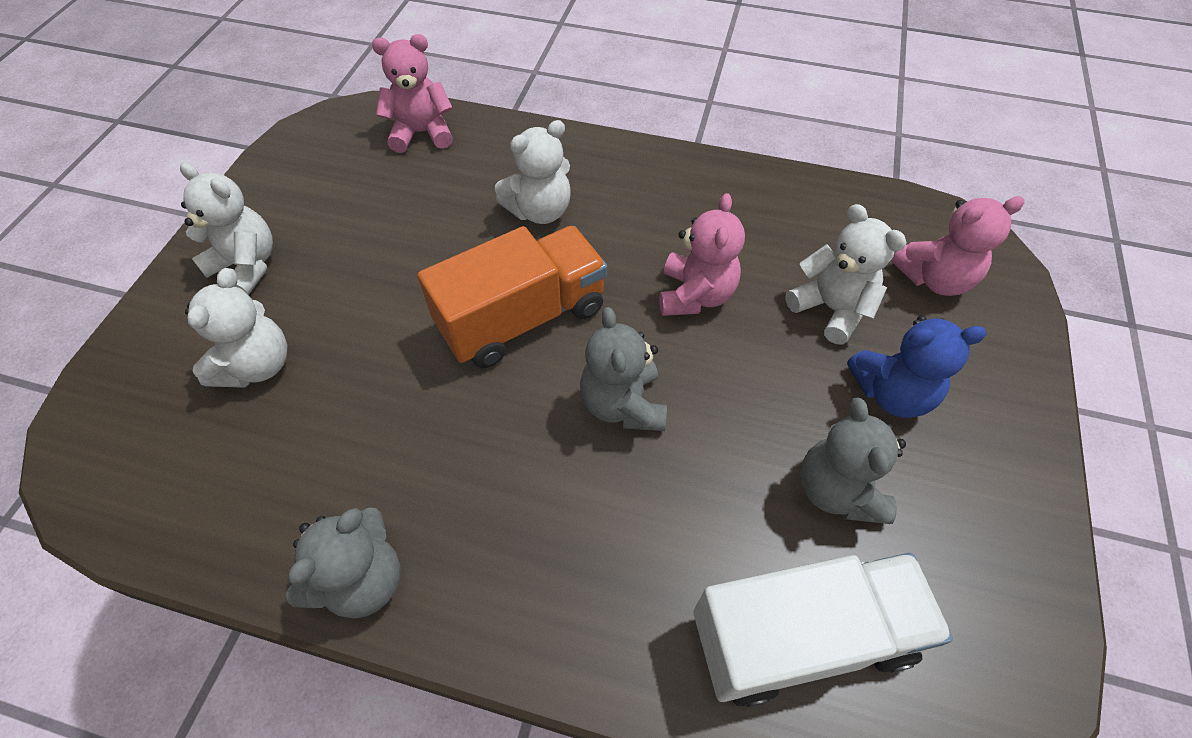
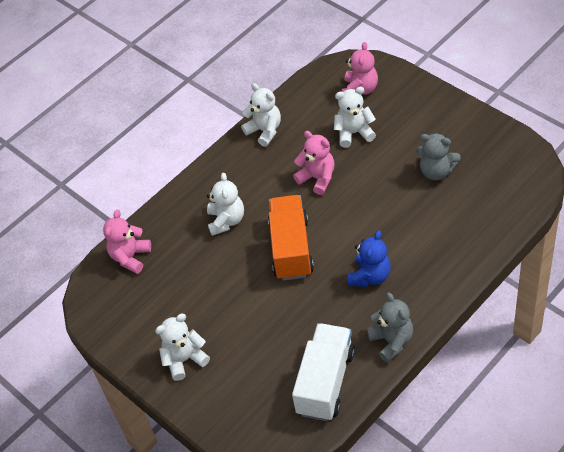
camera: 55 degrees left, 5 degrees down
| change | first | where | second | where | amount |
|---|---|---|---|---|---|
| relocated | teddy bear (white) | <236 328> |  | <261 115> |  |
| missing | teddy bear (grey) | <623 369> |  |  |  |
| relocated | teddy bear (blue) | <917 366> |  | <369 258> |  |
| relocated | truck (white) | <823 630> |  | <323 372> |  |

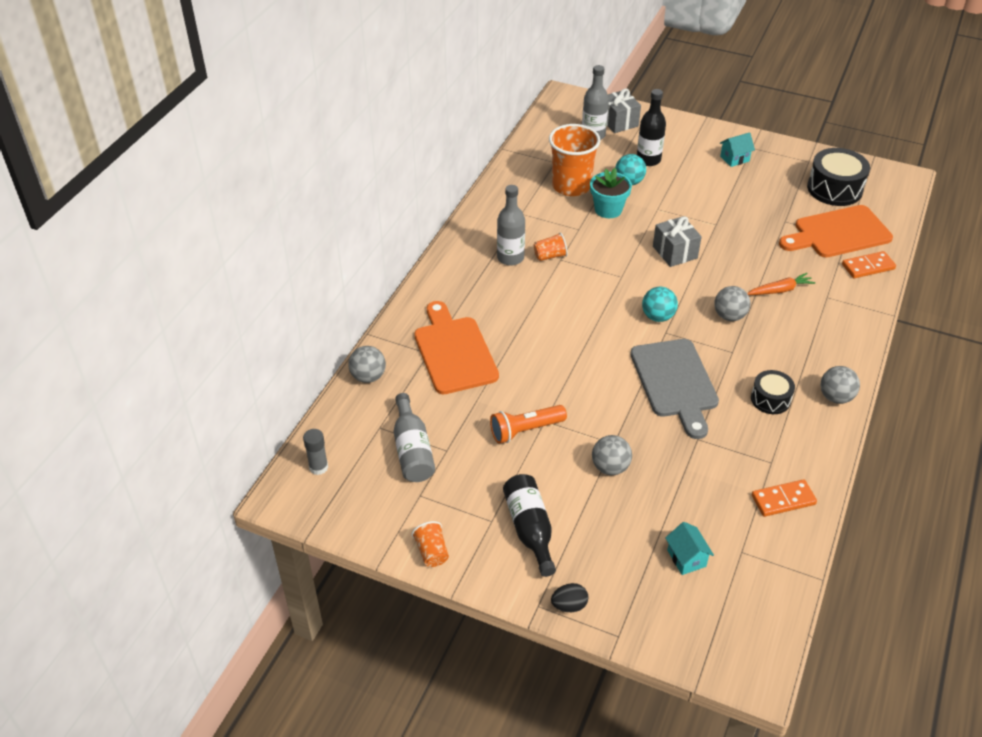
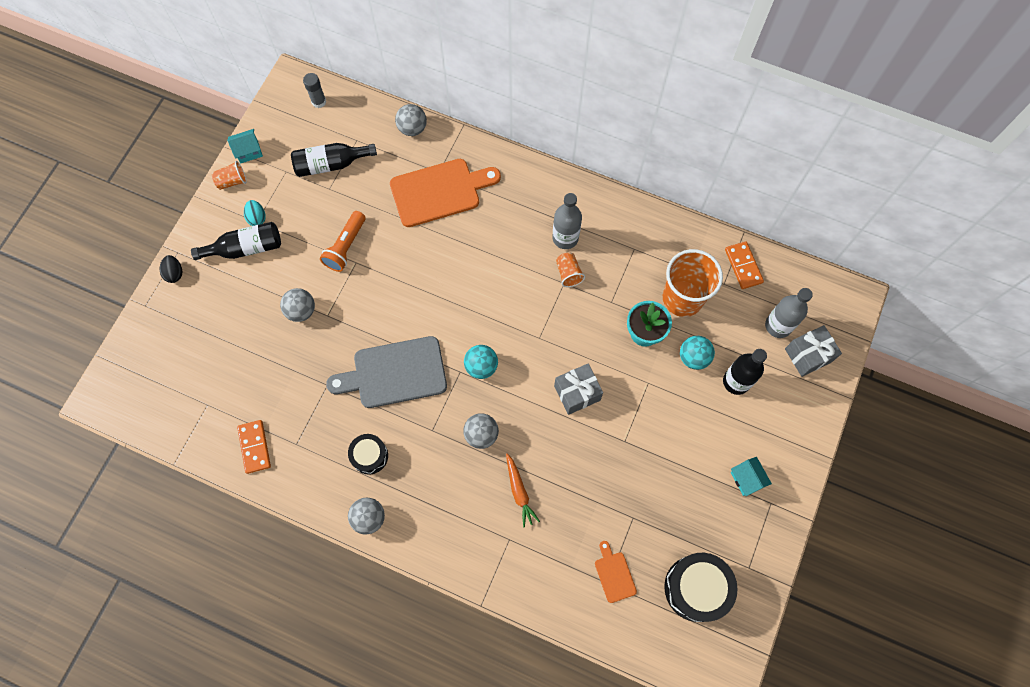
camera: 90 degrees right, 25 degrees up
| change | first | where | second | where | amount |
|---|---|---|---|---|---|
| size | cutting board (orange) | <836 231> |  | <616 572> | x0.47 |
| relocated | domino (orange) | <869 264> |  | <744 265> |  |
| colour | bottle (grey) | <414 437> | bottle (black) | <334 160> |  |
| spun | flashlight (orange) | <528 424> |  | <343 241> | 135 degrees counterclockwise |
| relocated | house (turquoise) | <689 548> |  | <245 146> |  |
| appeared |  |  | egg (turquoise) | <255 213> |  |

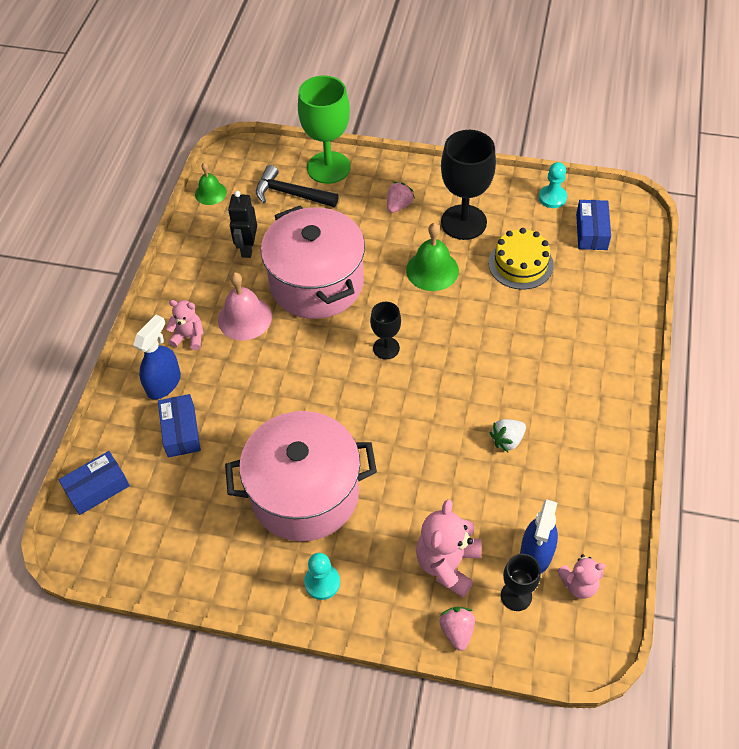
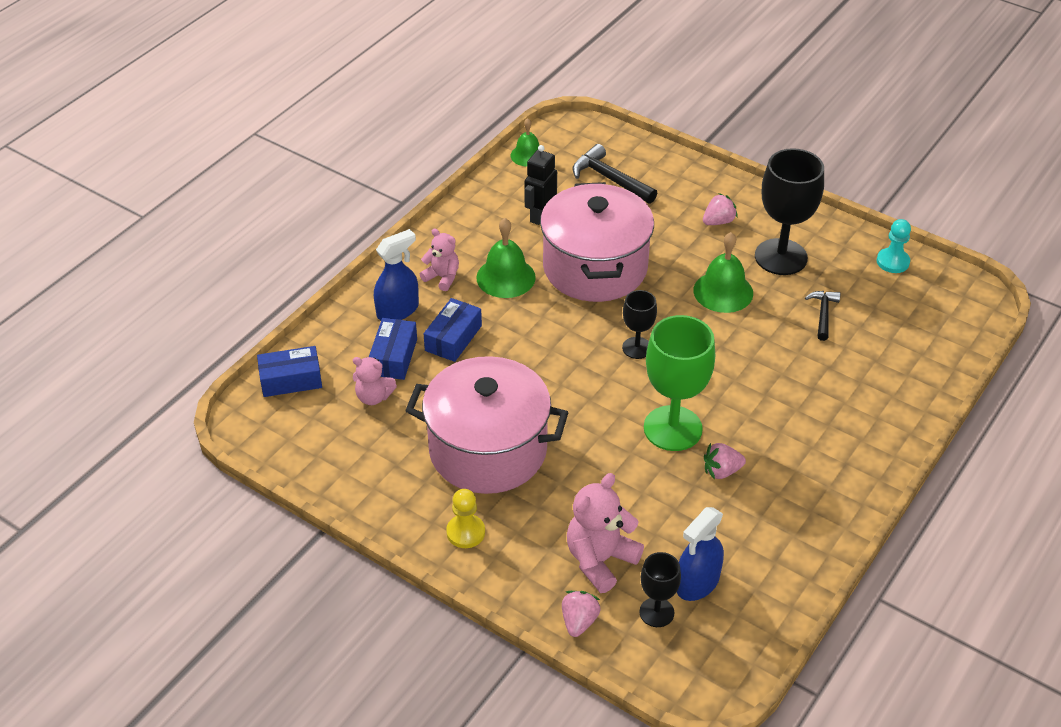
camera: 20 degrees right, 10 degrees down
| change | first | where | second | where | amount |
|---|---|---|---|---|---|
| relocated | goblet (green) | <324 130> |  | <679 383> |  |
| relocated | box (blue) | <593 225> |  | <453 330> |  |
| exchanged | cake (yellow) | <521 259> | hammer (black) | <822 316> |  |
| colour | bell (pink) | <245 306> | bell (green) | <506 258> |  |
| colour | strawberry (white) | <508 435> | strawberry (pink) | <725 461> |  |
| colour | pawn (turquoise) | <322 576> | pawn (yellow) | <465 518> |  |
| relocated | teddy bear (pink) | <581 576> |  | <375 381> |  |

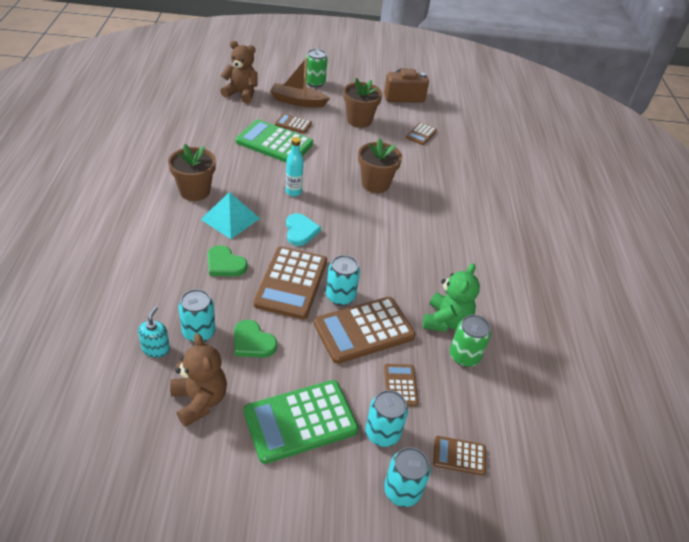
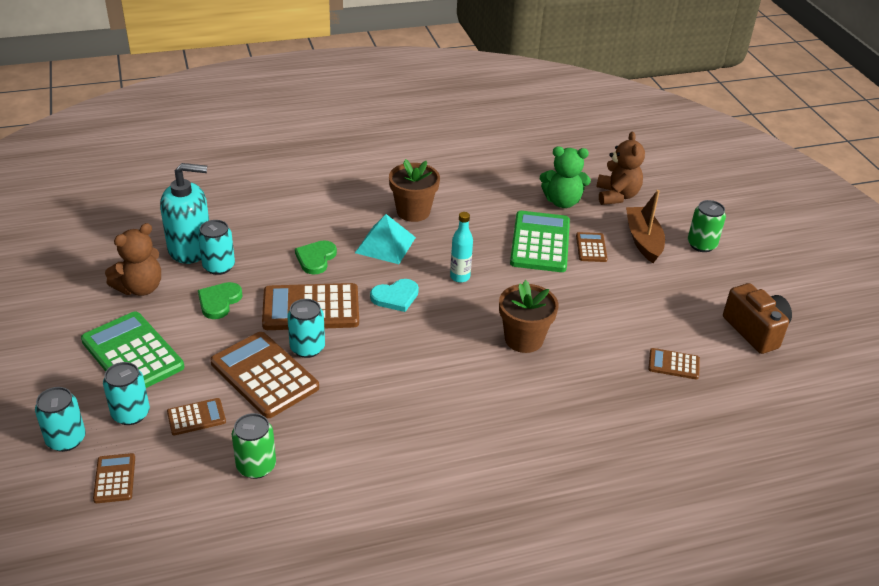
camera: 75 degrees right, 5 degrees down
| change | first | where | second | where | amount |
|---|---|---|---|---|---|
| missing | flower pot (brown) | <362 103> |  |  |  |
| relocated | teddy bear (green) | <451 297> |  | <565 177> |  |
| size | soap dispenser (turquoise) | <154 332> |  | <184 213> | x2.08 |

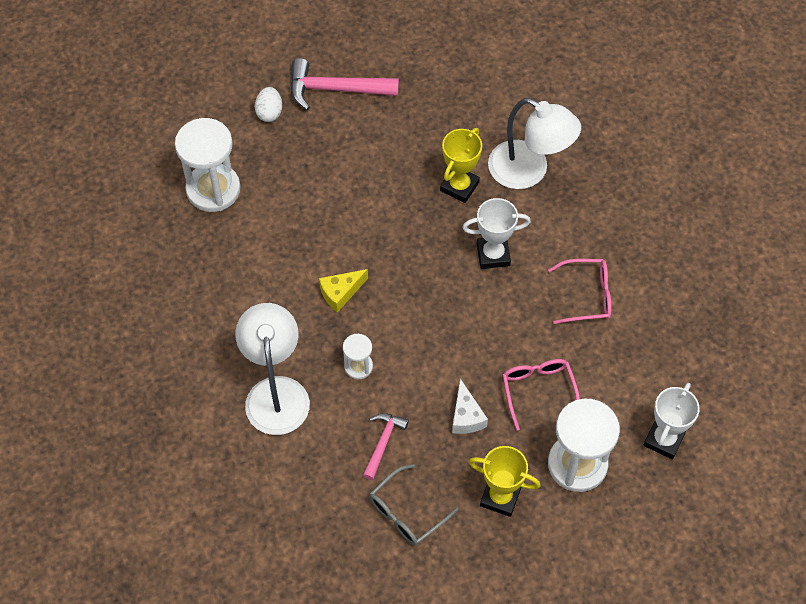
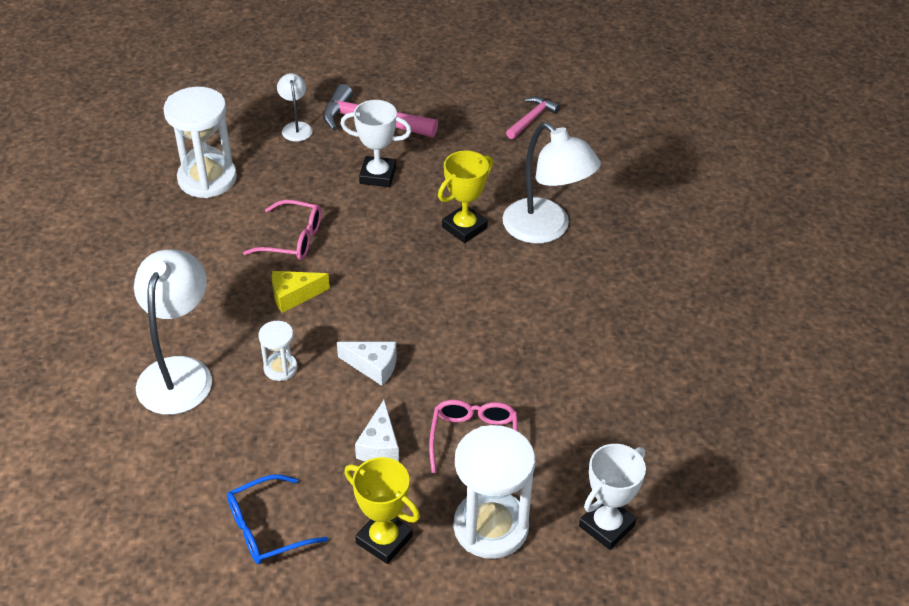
camera: 15 degrees right, 15 degrees down
| change | first | where | second | where | amount |
|---|---|---|---|---|---|
| exchanged | egg (white) | <268 104> | lamp (white) | <295 107> |  |
| relocated | trophy (white) | <496 233> |  | <376 143> |  |
| relocated | glasses (pink) | <579 291> |  | <282 230> |  |
| relocated | hammer (pink) | <386 446> |  | <533 118> |  |
| colour | glasses (grey) | <413 505> | glasses (blue) | <277 519> |  |
| appeared |  |  | cheese (white) | <367 364> |  |

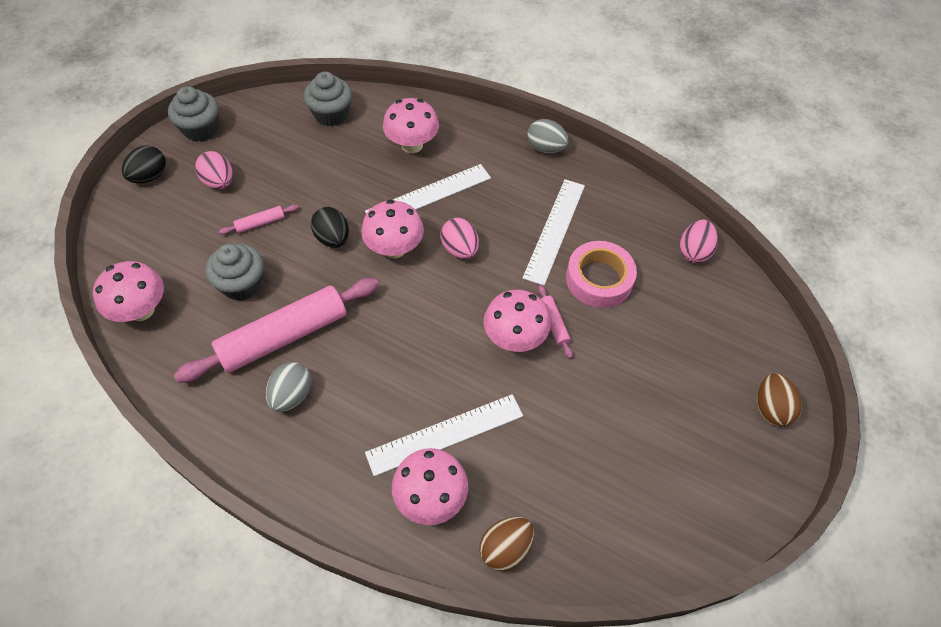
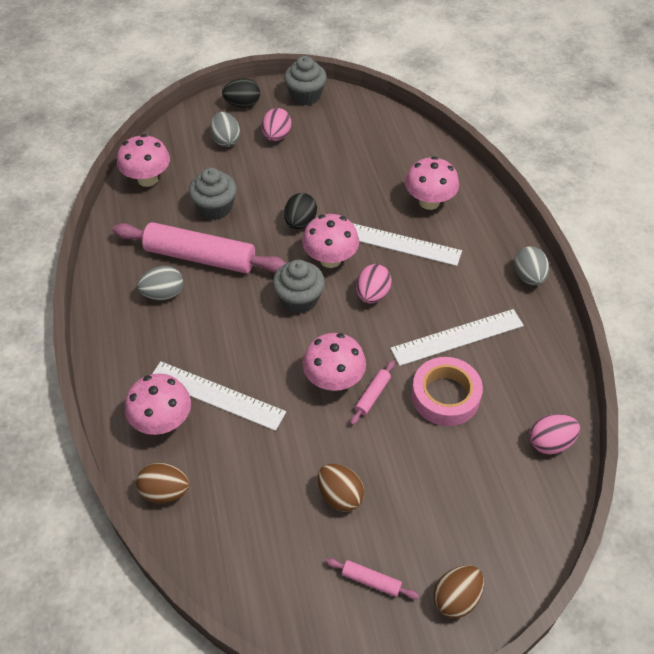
camera: 50 degrees right, 5 degrees down
| change | first | where | second | where | amount |
|---|---|---|---|---|---|
| relocated | cupcake (grey) | <328 99> |  | <299 287> |  |
| relocated | rolling pin (pink) | <258 219> |  | <372 578> |  |
| appeared |  |  | egg (grey) | <225 129> |  |
| appeared |  |  | egg (brown) | <341 488> |  |

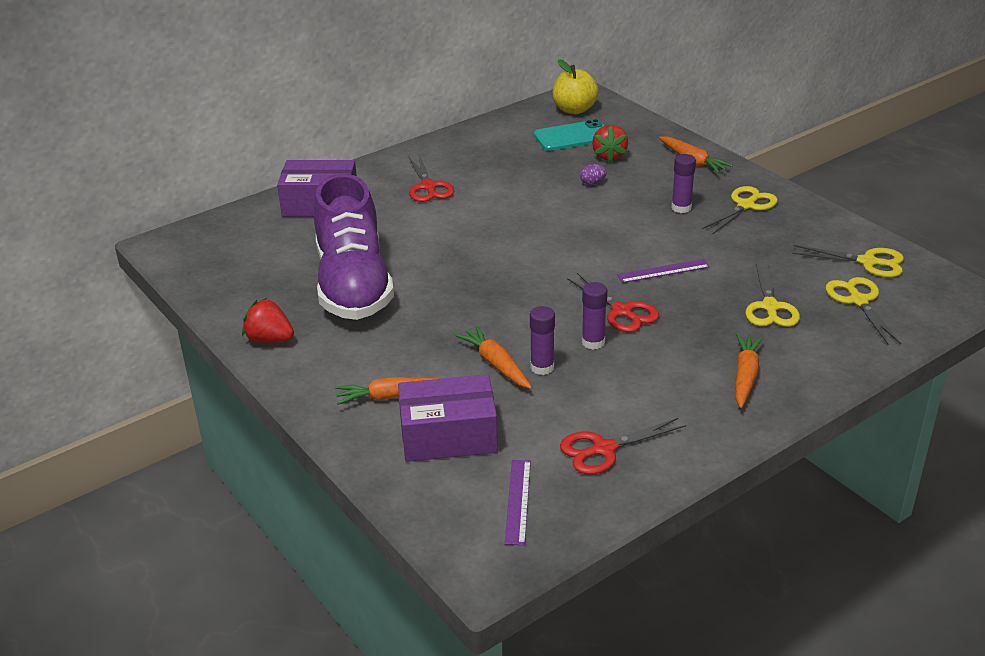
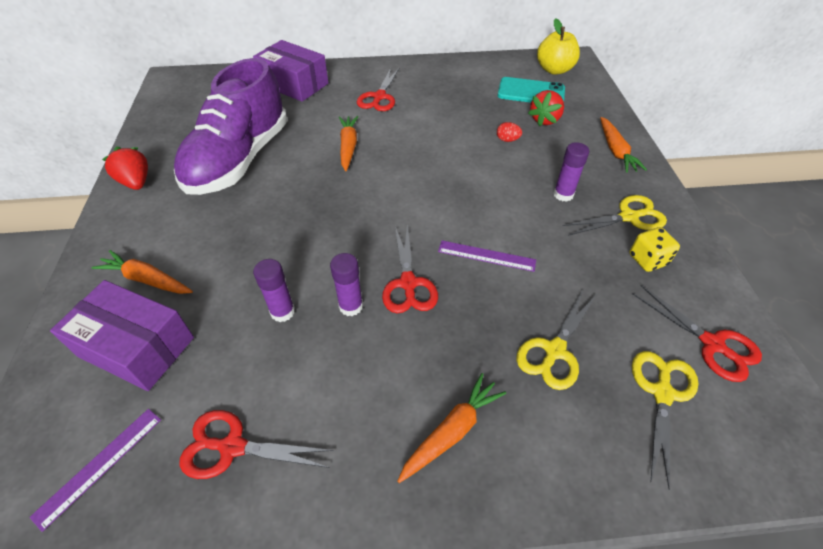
camera: 30 degrees right, 15 degrees up
| change | first | where | second | where | amount |
|---|---|---|---|---|---|
| colour | egg (purple) | <593 174> | egg (red) | <509 132> |  |
| colour | scissors (yellow) | <848 261> | scissors (red) | <697 333> |  |
| relocated | carrot (orange) | <493 357> |  | <348 143> |  |
| appeared |  |  | dice (yellow) | <655 249> |  |

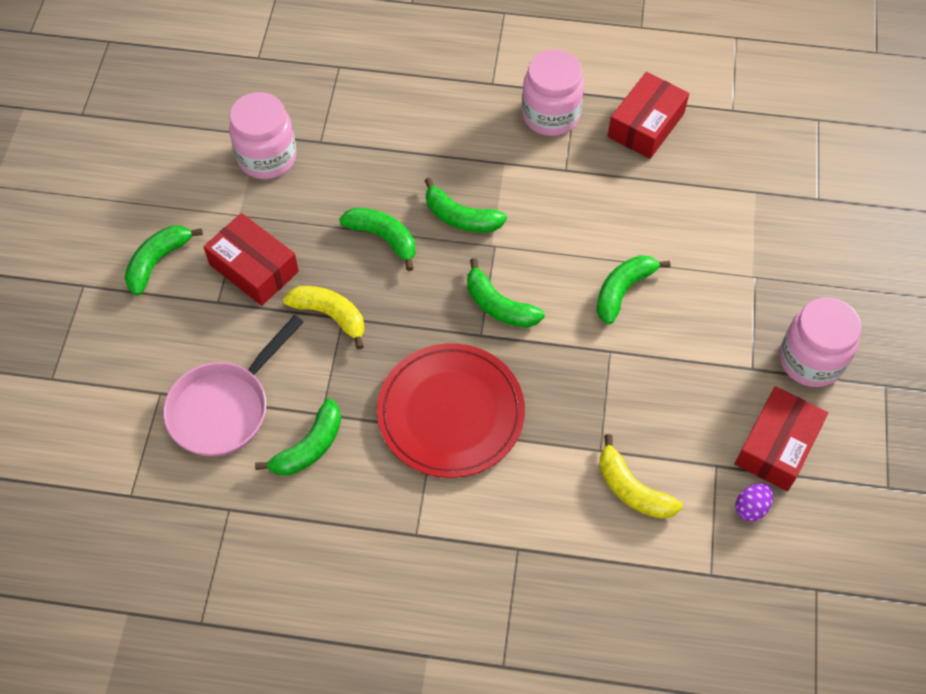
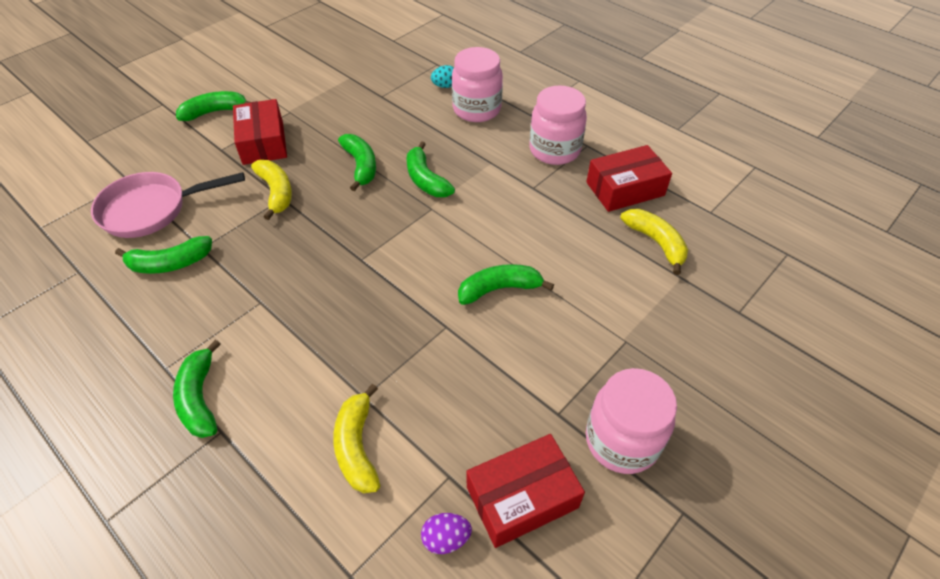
camera: 35 degrees right, 10 degrees down
| change | first | where | second | where | amount |
|---|---|---|---|---|---|
| relocated | jar (pink) | <263 135> |  | <477 84> |  |
| relocated | banana (green) | <506 293> |  | <197 389> |  |
| missing | plate (red) | <451 410> |  |  |  |
| appeared |  |  | egg (turquoise) | <442 76> |  |
| appeared |  |  | banana (yellow) | <654 242> |  |

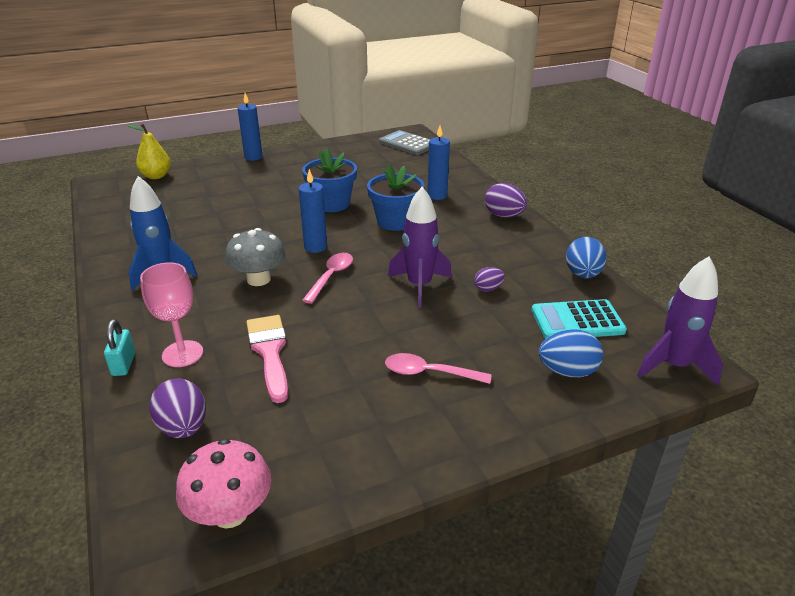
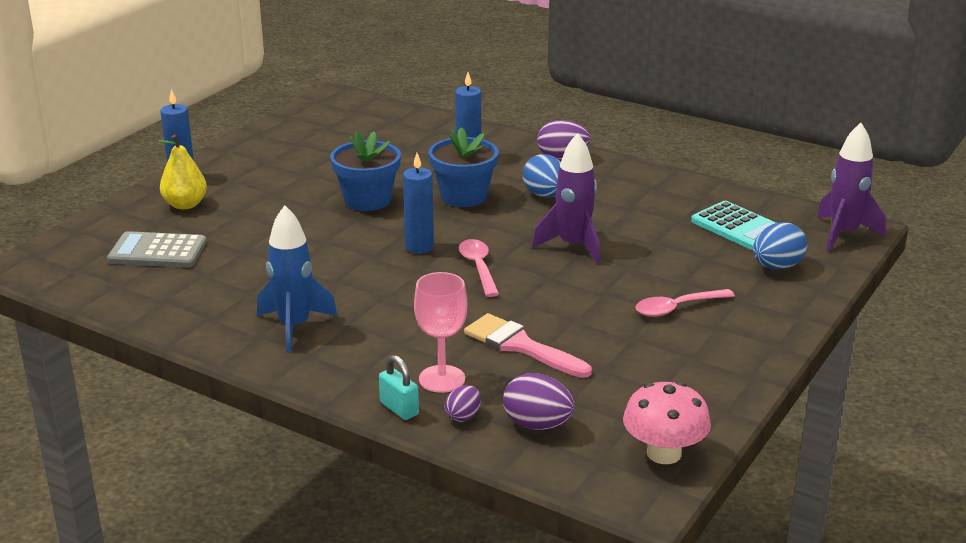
camera: 35 degrees left, 5 degrees down
| change | first | where | second | where | amount |
|---|---|---|---|---|---|
| relocated | pear (yellow) | <149 151> |  | <182 172> |  |
| relocated | calculator (grey) | <404 142> |  | <157 249> |  |
| missing | mushroom (grey) | <255 257> |  |  |  |
| relocated | egg (blue) | <586 257> |  | <542 176> |  |
| relocated | egg (purple) | <489 279> |  | <462 403> |  |
| spun | calculator (turquoise) | <579 319> |  | <733 225> | 90 degrees counterclockwise |

